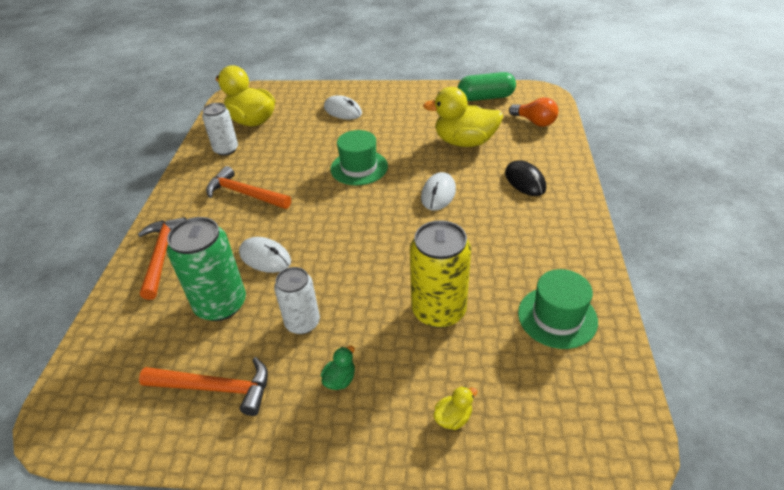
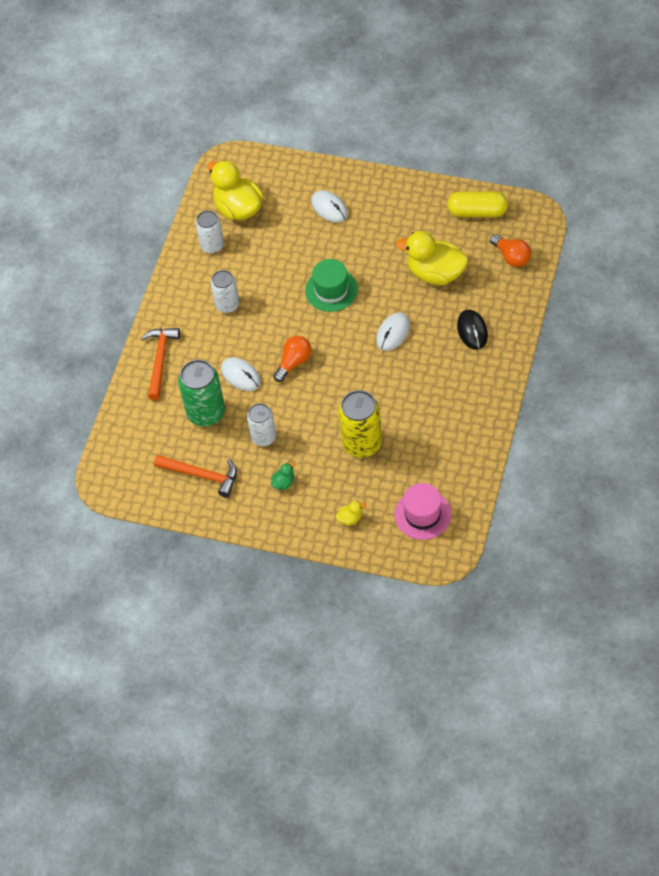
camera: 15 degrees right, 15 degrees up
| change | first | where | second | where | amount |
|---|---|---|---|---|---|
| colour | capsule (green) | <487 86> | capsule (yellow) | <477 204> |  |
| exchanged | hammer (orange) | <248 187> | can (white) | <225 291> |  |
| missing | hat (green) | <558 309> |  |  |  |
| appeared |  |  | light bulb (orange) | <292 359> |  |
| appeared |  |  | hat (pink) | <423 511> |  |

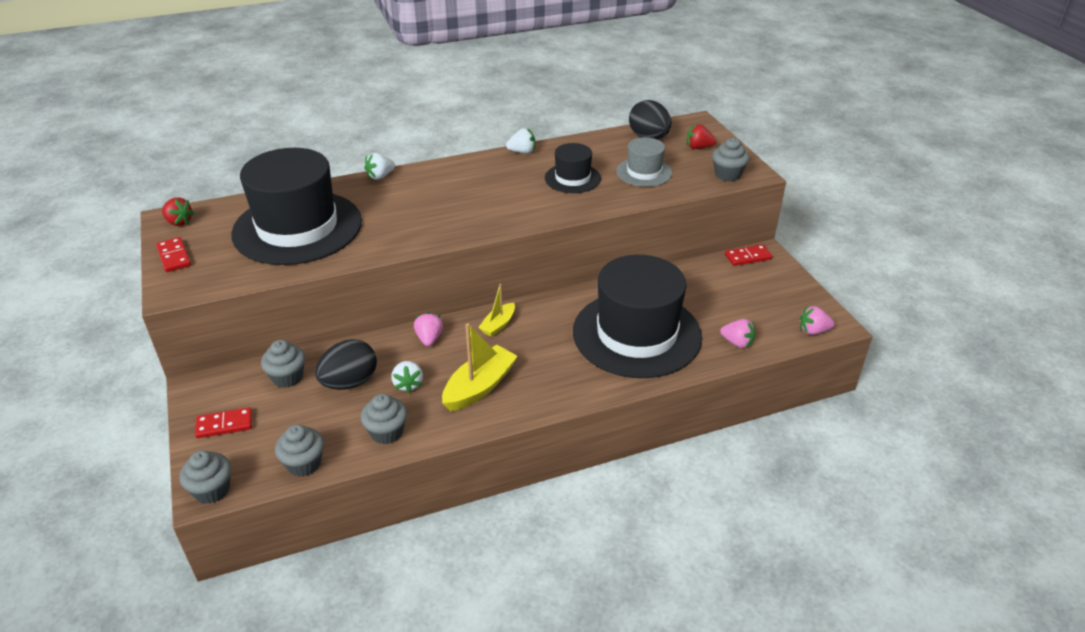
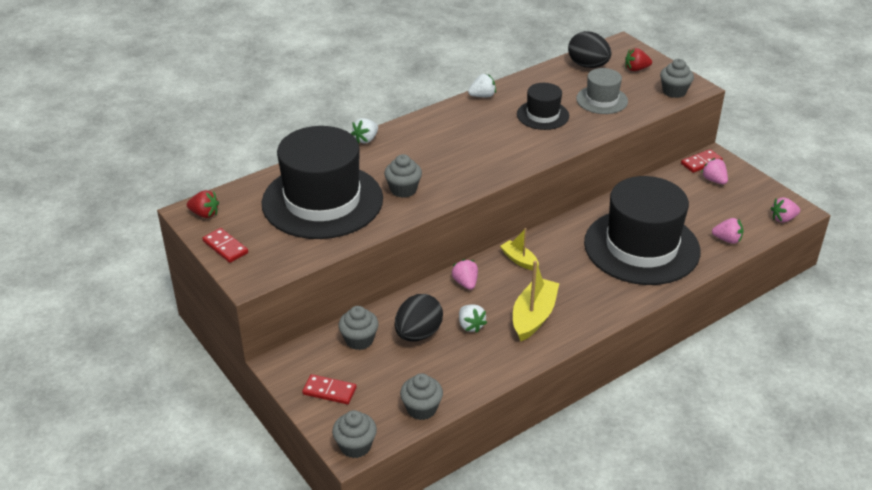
camera: 15 degrees left, 0 degrees up
| change | first | where | second | where | amount |
|---|---|---|---|---|---|
| spun | boat (yellow) | <496 310> |  | <519 249> | 120 degrees clockwise |
| relocated | cupcake (grey) | <383 419> |  | <403 176> |  |
| spun | domino (red) | <223 422> |  | <329 389> | 45 degrees clockwise |
| appeared |  |  | strawberry (pink) | <714 171> |  |

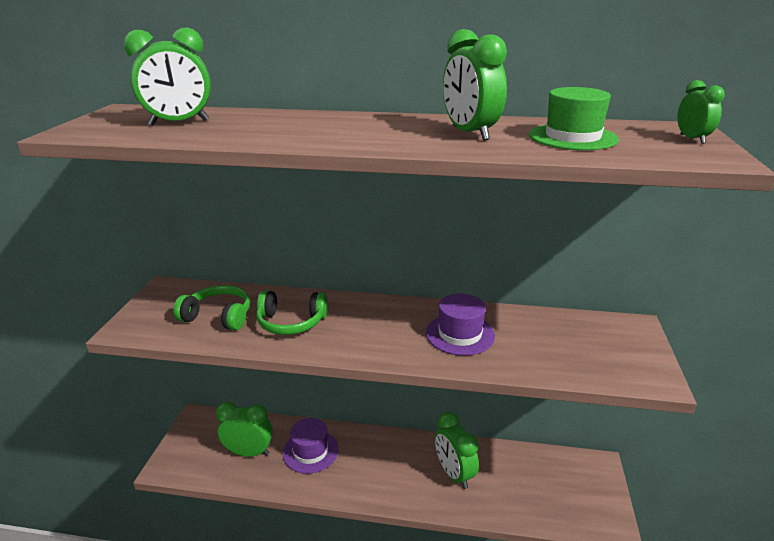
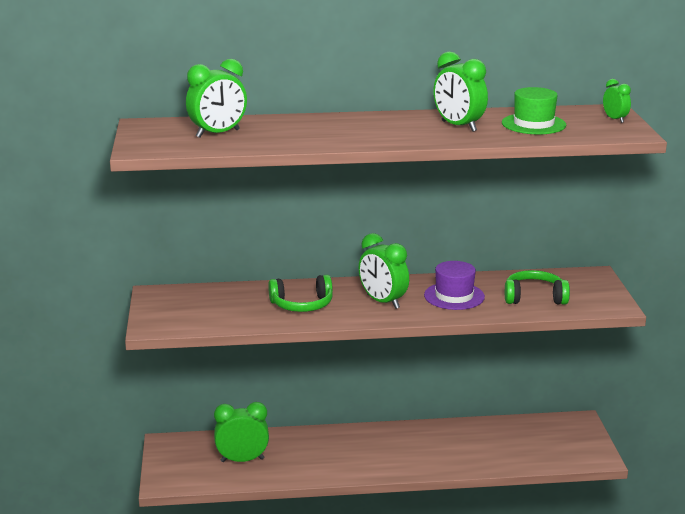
camera: 15 degrees left, 5 degrees down
| change | first | where | second | where | amount |
|---|---|---|---|---|---|
| relocated | headphones (green) | <211 308> |  | <537 287> |  |
| relocated | clock (green) | <457 450> |  | <384 271> |  |
| missing | hat (purple) | <311 446> |  |  |  |

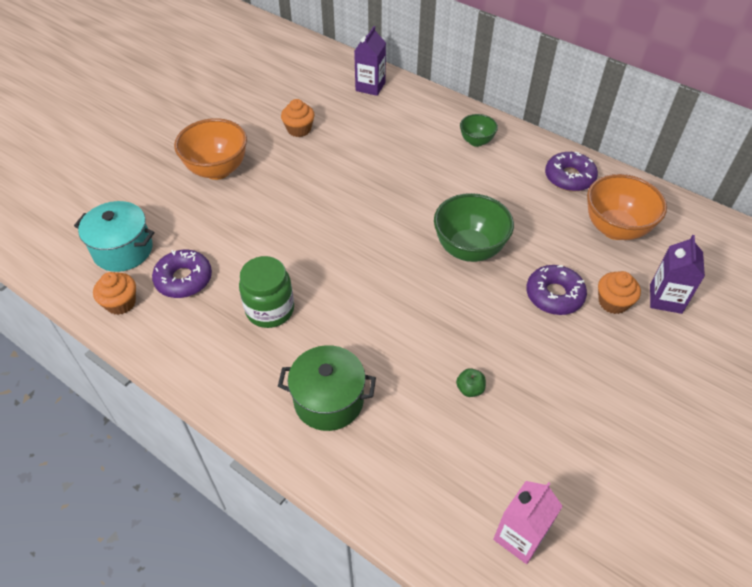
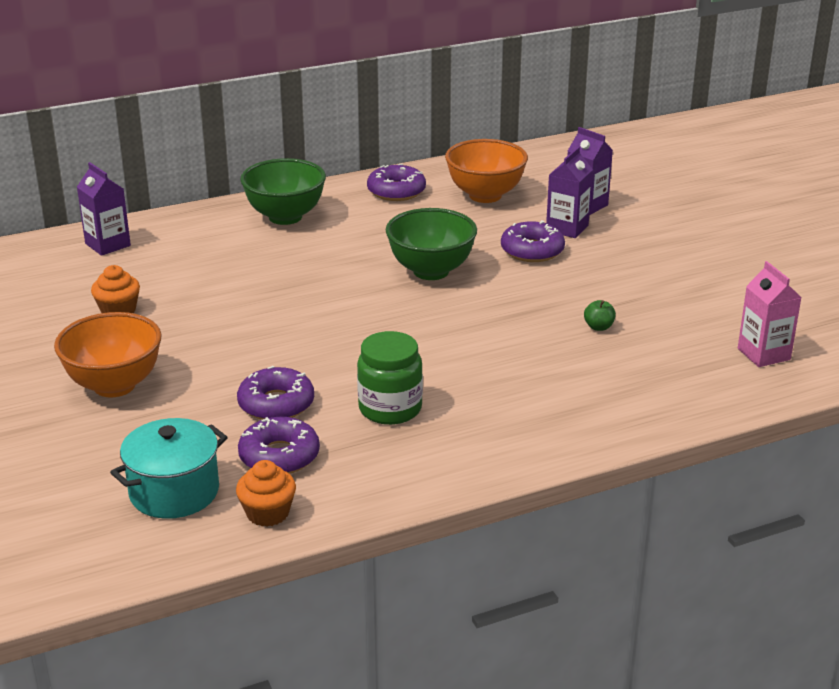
camera: 60 degrees left, 20 degrees down
| change | first | where | second | where | amount |
|---|---|---|---|---|---|
| size | bowl (green) | <479 130> |  | <283 191> | x1.80 |
| exchanged | cupcake (orange) | <619 292> | carton (purple) | <569 192> |  |
| missing | pot (green) | <327 388> |  |  |  |
| appeared |  |  | donut (purple) | <275 393> |  |

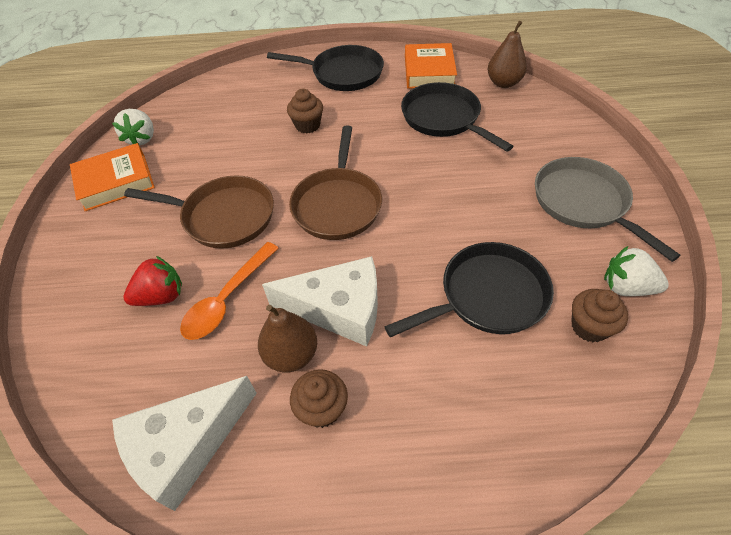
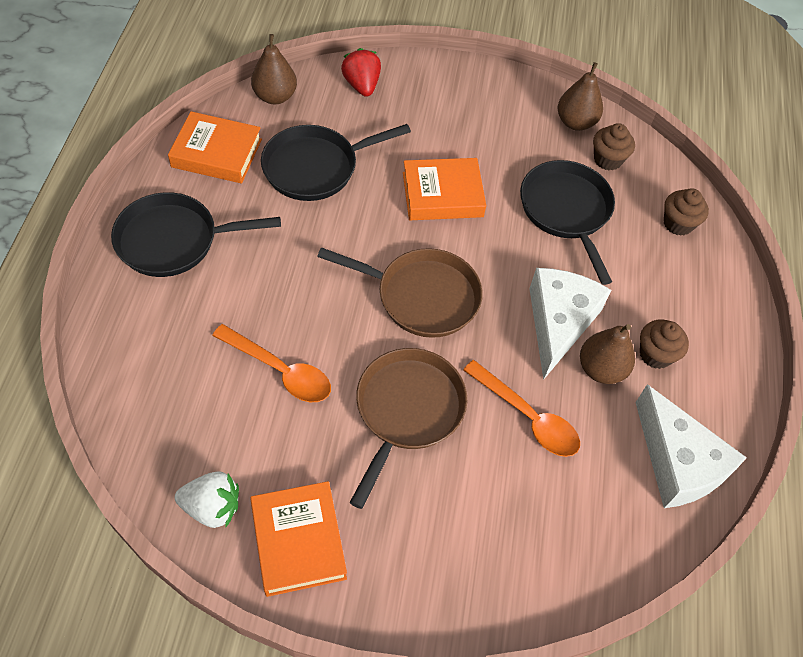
camera: 85 degrees left, 5 degrees up
| change | first | where | second | where | amount |
|---|---|---|---|---|---|
| spun | pan (black) | <325 68> |  | <196 234> | 120 degrees counterclockwise |
| relocated | cupcake (brown) | <305 111> |  | <686 212> |  |
| missing | pan (grey) | <608 209> |  |  |  |
| exchanged | strawberry (white) | <636 271> | pear (brown) | <580 96> |  |
| relocated | strawberry (red) | <152 281> |  | <361 72> |  |
| appeared |  |  | book (orange) | <444 189> |  |
| appeared |  |  | spoon (orange) | <271 363> |  |

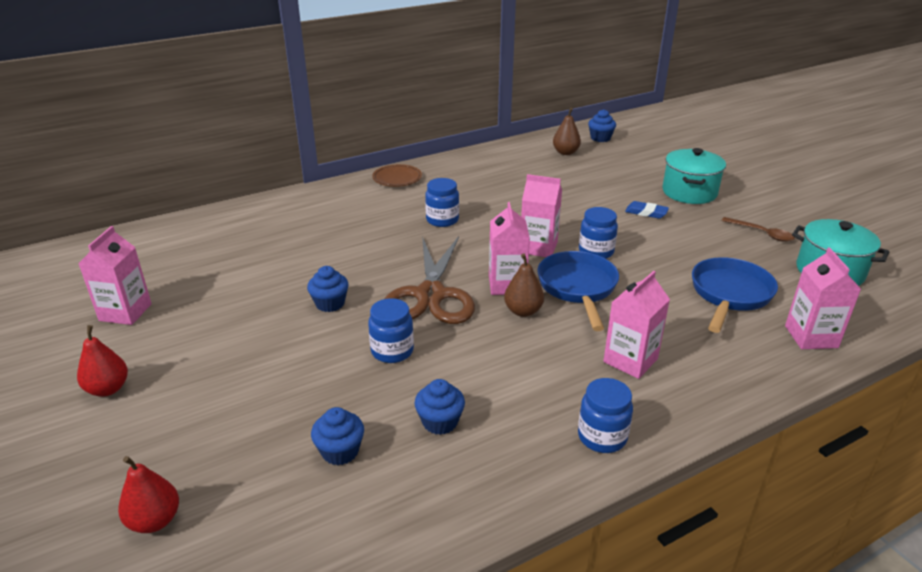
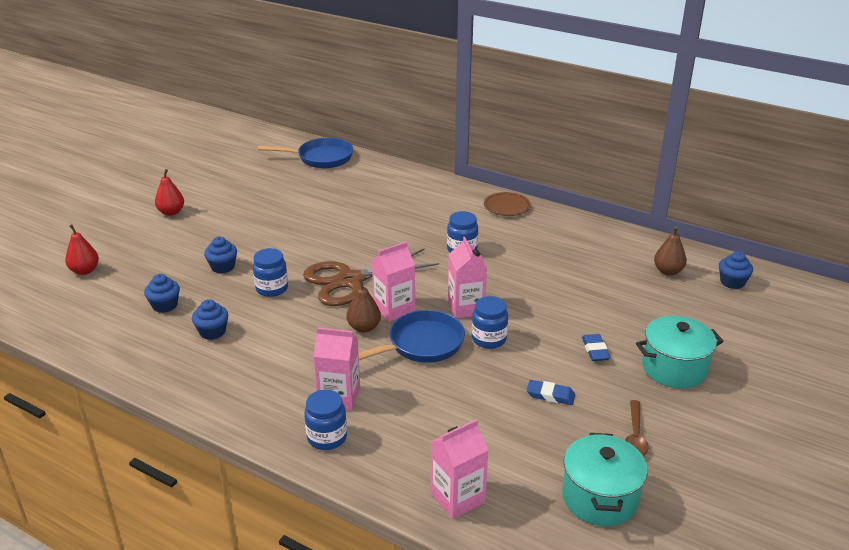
camera: 60 degrees right, 0 degrees up
| change | first | where | second | where | amount |
|---|---|---|---|---|---|
| missing | carton (pink) | <115 275> |  |  |  |
| relocated | pan (blue) | <735 295> |  | <305 153> |  |
| relocated | cupcake (blue) | <328 289> |  | <220 255> |  |
| relocated | jar (blue) | <605 415> |  | <325 420> |  |
| appeared |  |  | eraser (blue) | <551 392> |  |

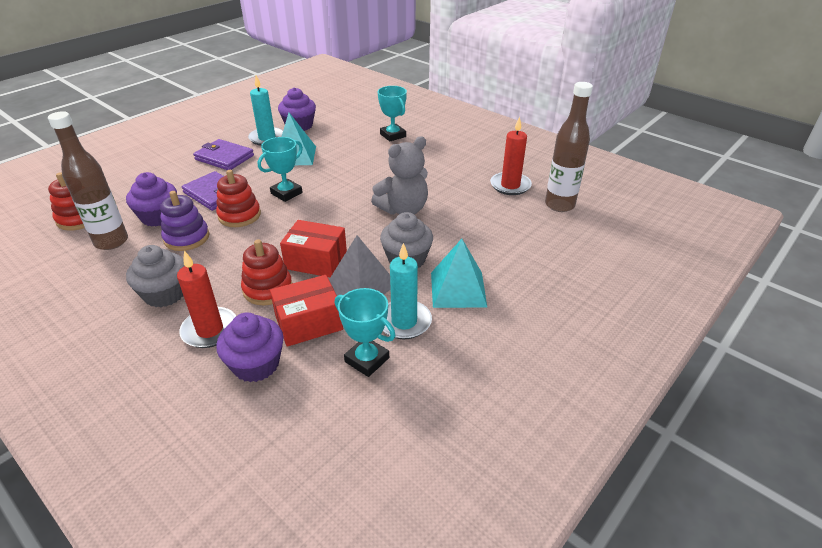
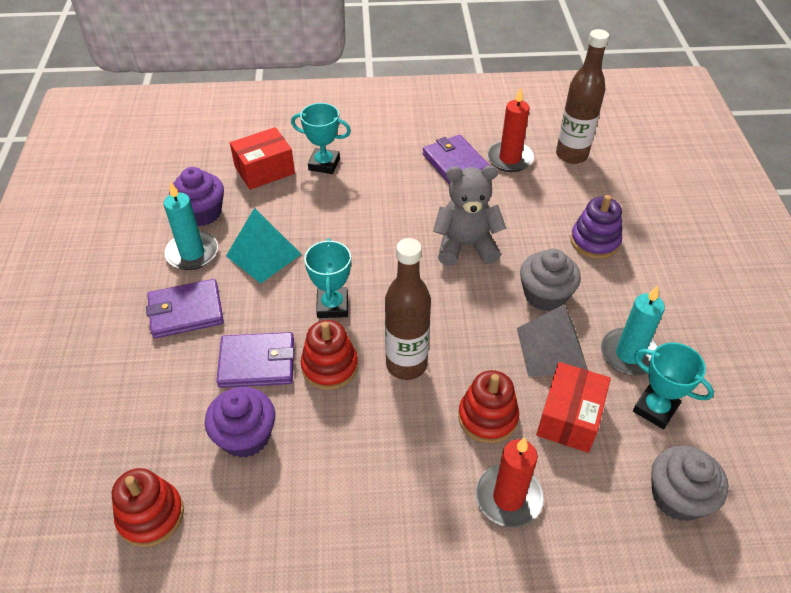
camera: 45 degrees left, 10 degrees up
| change | first | where | second | where | amount |
|---|---|---|---|---|---|
| relocated | bottle (brown) | <88 180> |  | <408 309> |  |
| spun | teddy bear (grey) | <399 175> |  | <469 215> | 105 degrees counterclockwise |
| relocated | stacking toy (purple) | <185 221> |  | <596 227> |  |
| relocated | box (red) | <313 248> |  | <262 158> |  |
| missing | pyramid (turquoise) | <459 273> |  |  |  |
| relocated | cupcake (grey) | <155 276> |  | <690 483> |  |
| spun | trophy (turquoise) | <365 332> |  | <673 385> | 45 degrees clockwise |
| missing | cupcake (purple) | <250 347> |  |  |  |
| appeared |  |  | wallet (purple) | <456 160> |  |

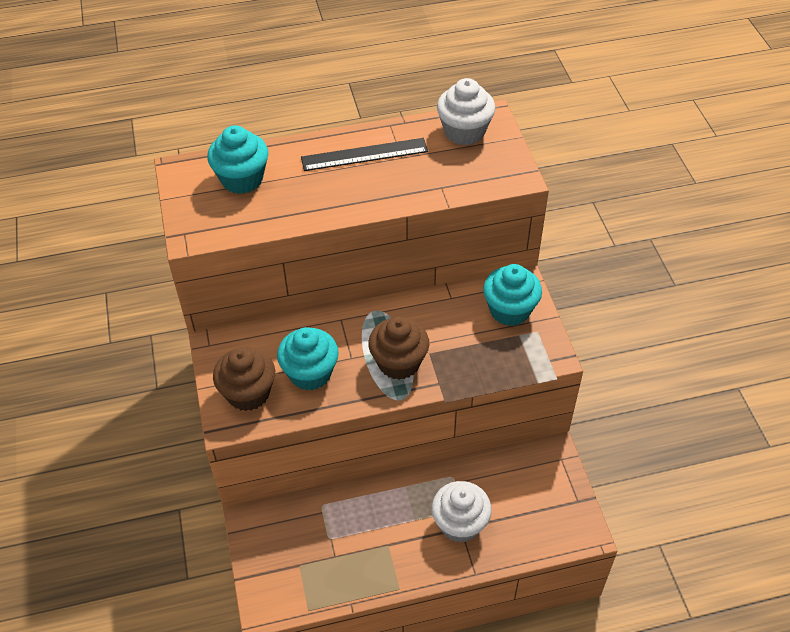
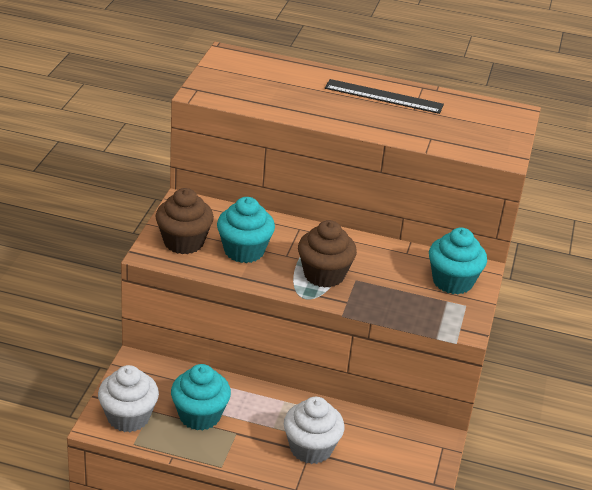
camera: 25 degrees right, 15 degrees down
| change | first | where | second | where | amount |
|---|---|---|---|---|---|
| relocated | cupcake (white) | <466 111> |  | <128 398> |  |
| relocated | cupcake (turquoise) | <237 159> |  | <201 397> |  |

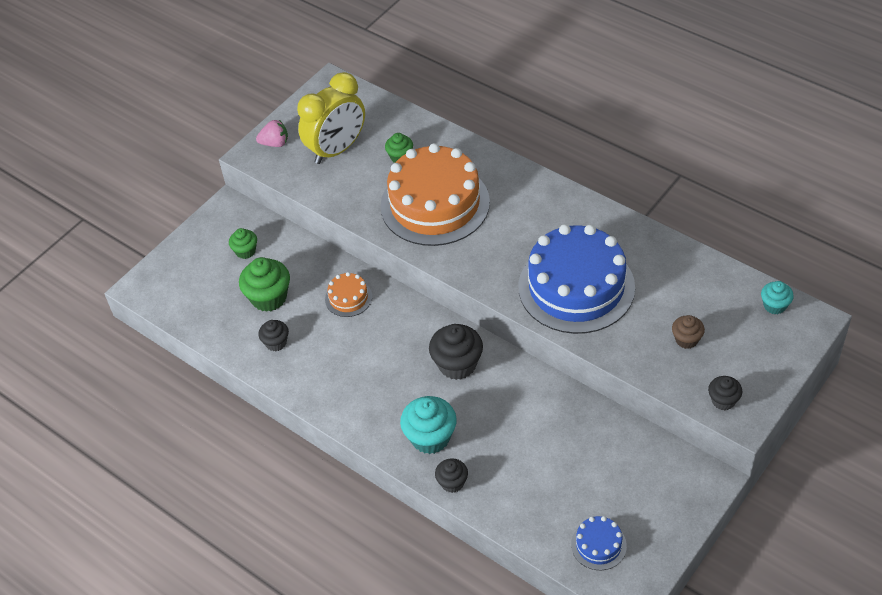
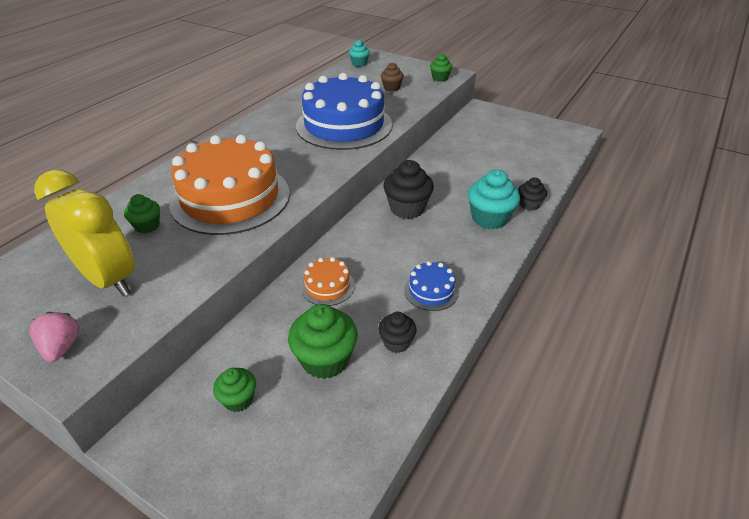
camera: 100 degrees left, 10 degrees down
| change | first | where | second | where | amount |
|---|---|---|---|---|---|
| colour | cupcake (black) | <725 393> | cupcake (green) | <441 67> |  |
| relocated | cake (blue) | <599 543> |  | <431 286> |  |

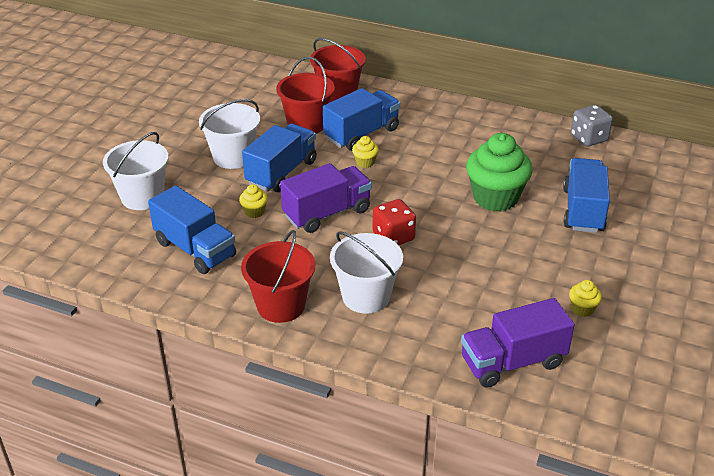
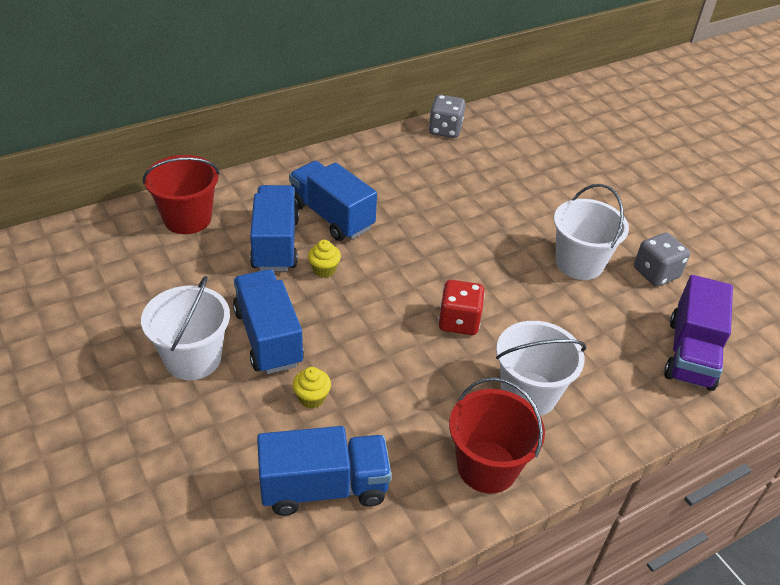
camera: 55 degrees left, 5 degrees up
| change | first | where | second | where | amount |
|---|---|---|---|---|---|
| missing | bucket (red) | <305 95> |  |  |  |
| relocated | bucket (white) | <136 171> |  | <591 232> |  |
| missing | cupcake (green) | <499 172> |  |  |  |
| relocated | truck (blue) | <586 195> |  | <333 201> |  |
| missing | truck (purple) | <326 198> |  |  |  |
| exchanged | cupcake (yellow) | <585 298> | dice (grey) | <662 259> |  |

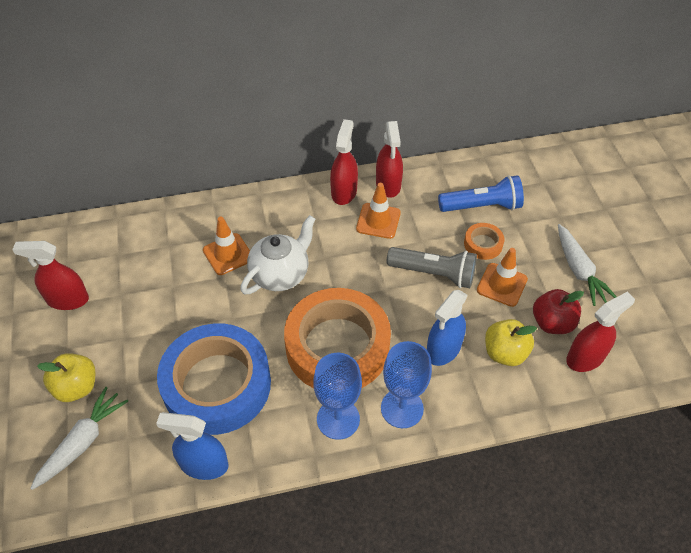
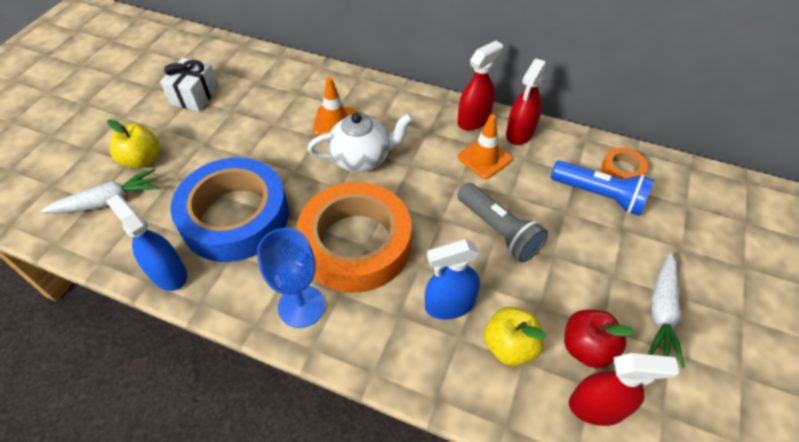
camera: 35 degrees right, 0 degrees up
| change | first | where | second | where | amount |
|---|---|---|---|---|---|
| relocated | tape (orange) | <484 241> |  | <624 163> |  |
| exchanged | spray bottle (red) | <50 275> | gift (white) | <189 85> |  |
| missing | traffic cone (orange) | <502 277> |  |  |  |
| missing | goblet (blue) | <406 384> |  |  |  |

